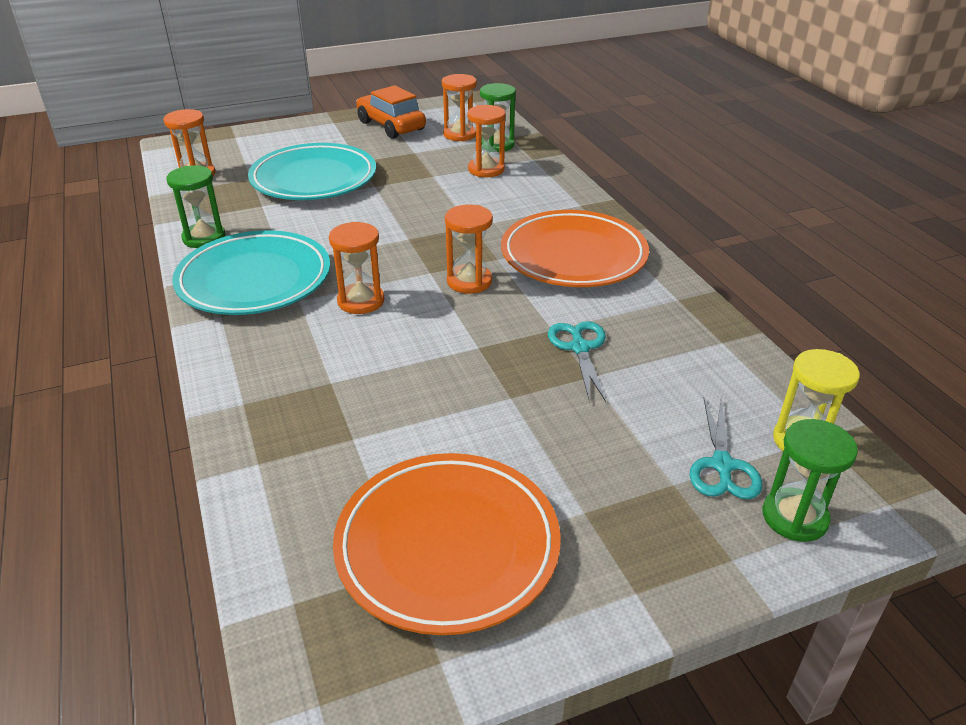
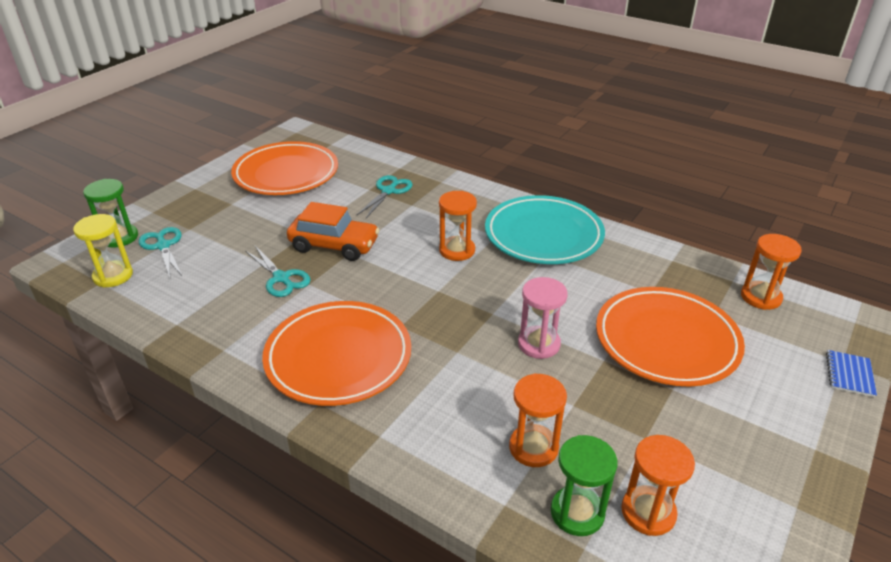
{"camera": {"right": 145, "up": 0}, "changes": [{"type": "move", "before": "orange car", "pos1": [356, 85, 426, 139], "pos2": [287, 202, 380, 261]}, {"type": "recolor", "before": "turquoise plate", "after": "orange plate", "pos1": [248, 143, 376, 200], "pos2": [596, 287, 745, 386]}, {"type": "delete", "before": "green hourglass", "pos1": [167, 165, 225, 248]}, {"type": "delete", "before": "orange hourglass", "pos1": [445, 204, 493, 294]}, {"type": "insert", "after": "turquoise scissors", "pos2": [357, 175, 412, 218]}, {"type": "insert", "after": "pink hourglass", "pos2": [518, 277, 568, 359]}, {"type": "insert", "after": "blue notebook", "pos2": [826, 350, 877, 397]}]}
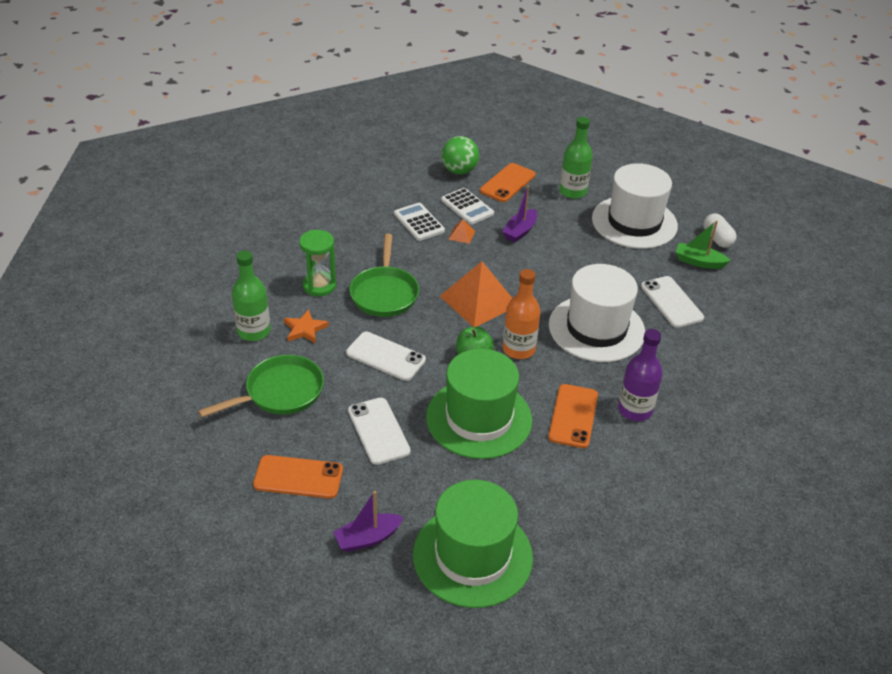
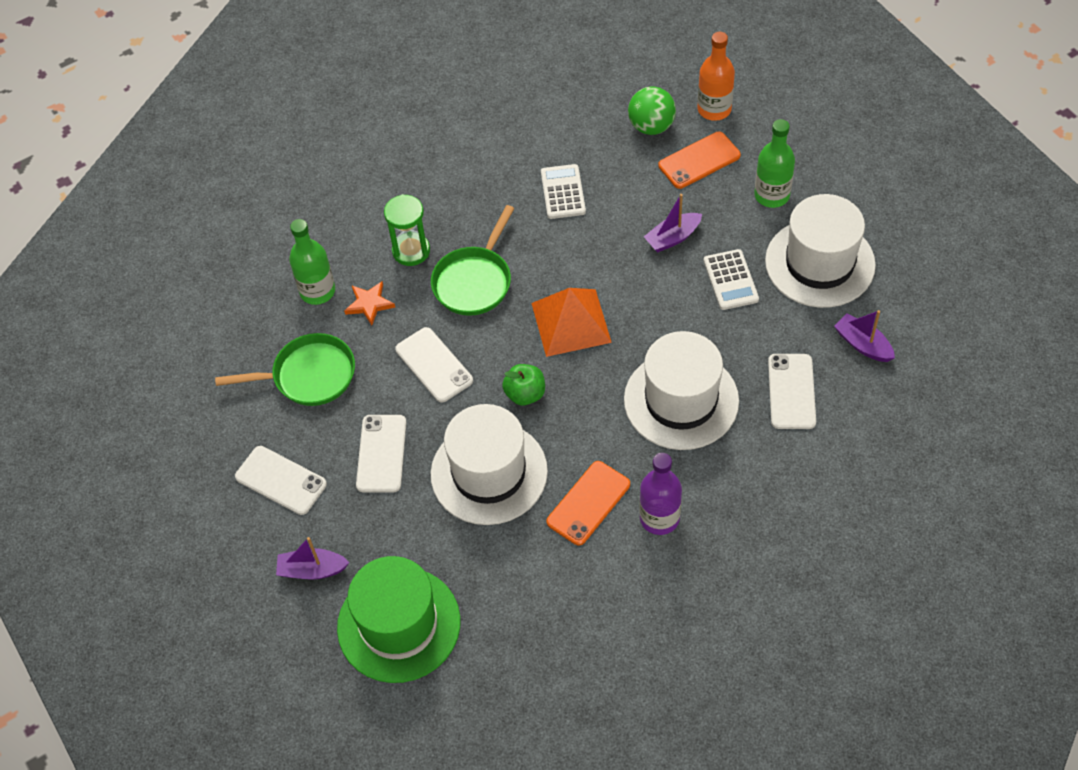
{"camera": {"right": 30, "up": 15}, "changes": [{"type": "move", "before": "white calculator", "pos1": [441, 188, 494, 225], "pos2": [704, 249, 759, 310]}, {"type": "delete", "before": "white capsule", "pos1": [703, 213, 736, 248]}, {"type": "delete", "before": "orange pyramid", "pos1": [448, 219, 475, 244]}, {"type": "recolor", "before": "green boat", "after": "purple boat", "pos1": [676, 220, 731, 269], "pos2": [834, 310, 895, 362]}, {"type": "move", "before": "orange bottle", "pos1": [503, 269, 541, 359], "pos2": [697, 32, 735, 121]}, {"type": "recolor", "before": "green hat", "after": "white hat", "pos1": [426, 349, 532, 459], "pos2": [431, 404, 548, 525]}, {"type": "recolor", "before": "orange phone", "after": "white phone", "pos1": [253, 455, 343, 499], "pos2": [235, 446, 327, 515]}]}
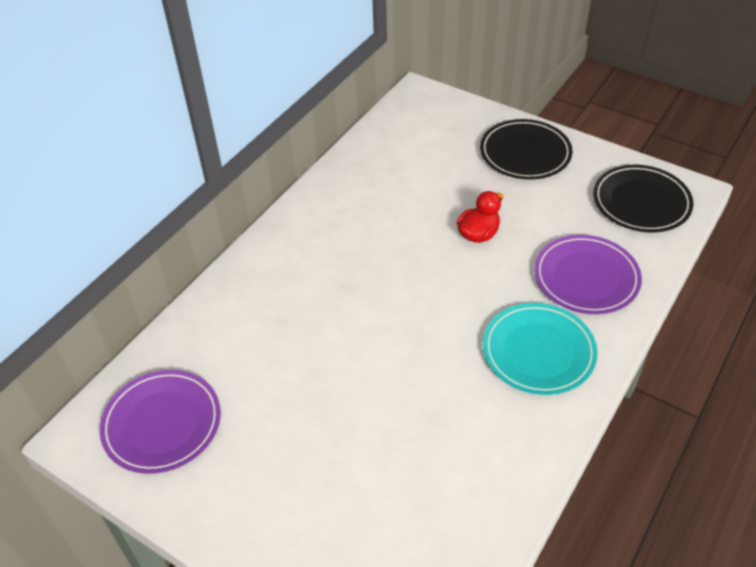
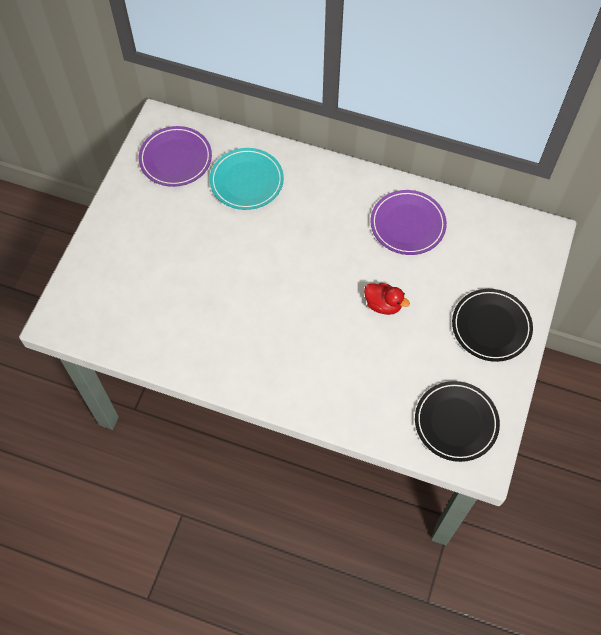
{"camera": {"right": 75, "up": 15}, "changes": [{"type": "move", "before": "purple plate", "pos1": [534, 235, 642, 314], "pos2": [370, 190, 447, 255]}, {"type": "move", "before": "turquoise plate", "pos1": [483, 303, 597, 395], "pos2": [210, 148, 284, 210]}]}
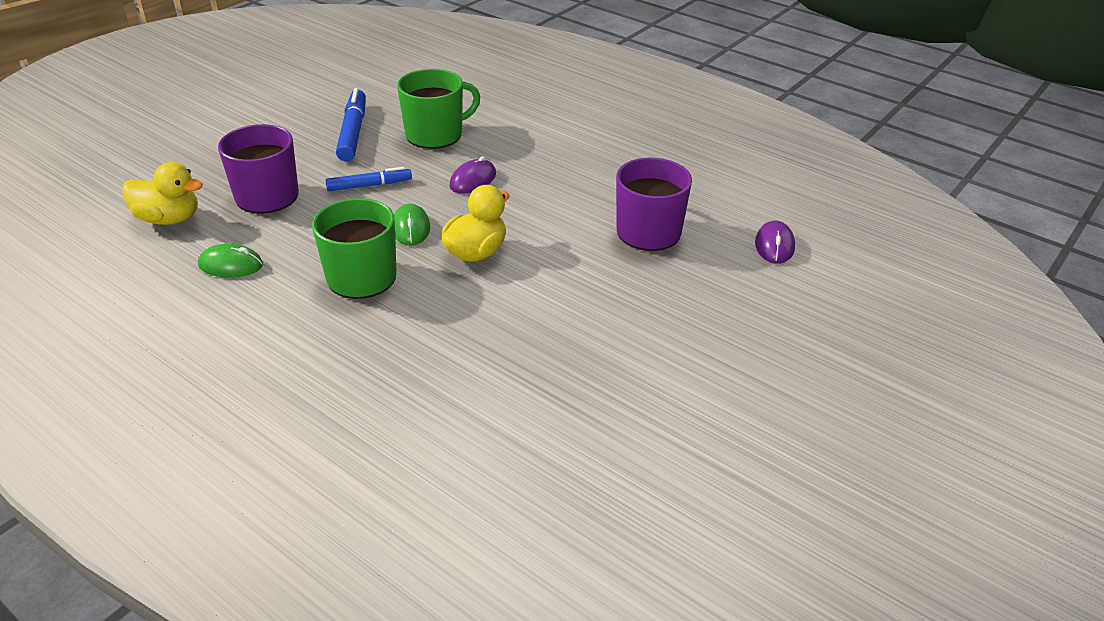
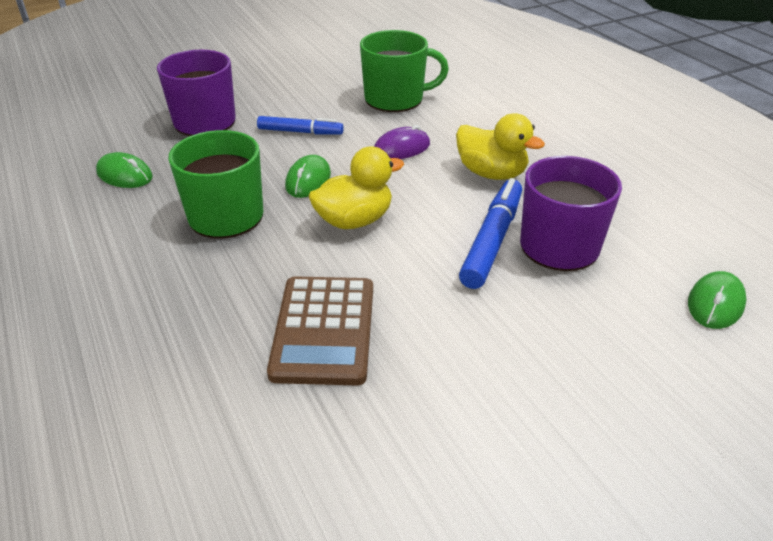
{"camera": {"right": 25, "up": 0}, "changes": [{"type": "move", "before": "blue marker", "pos1": [336, 88, 366, 161], "pos2": [459, 178, 522, 289]}, {"type": "move", "before": "yellow duck", "pos1": [122, 162, 203, 225], "pos2": [456, 113, 545, 180]}, {"type": "recolor", "before": "purple mouse", "after": "green mouse", "pos1": [755, 220, 795, 264], "pos2": [688, 271, 746, 329]}, {"type": "insert", "after": "brown calculator", "pos2": [267, 276, 373, 385]}]}
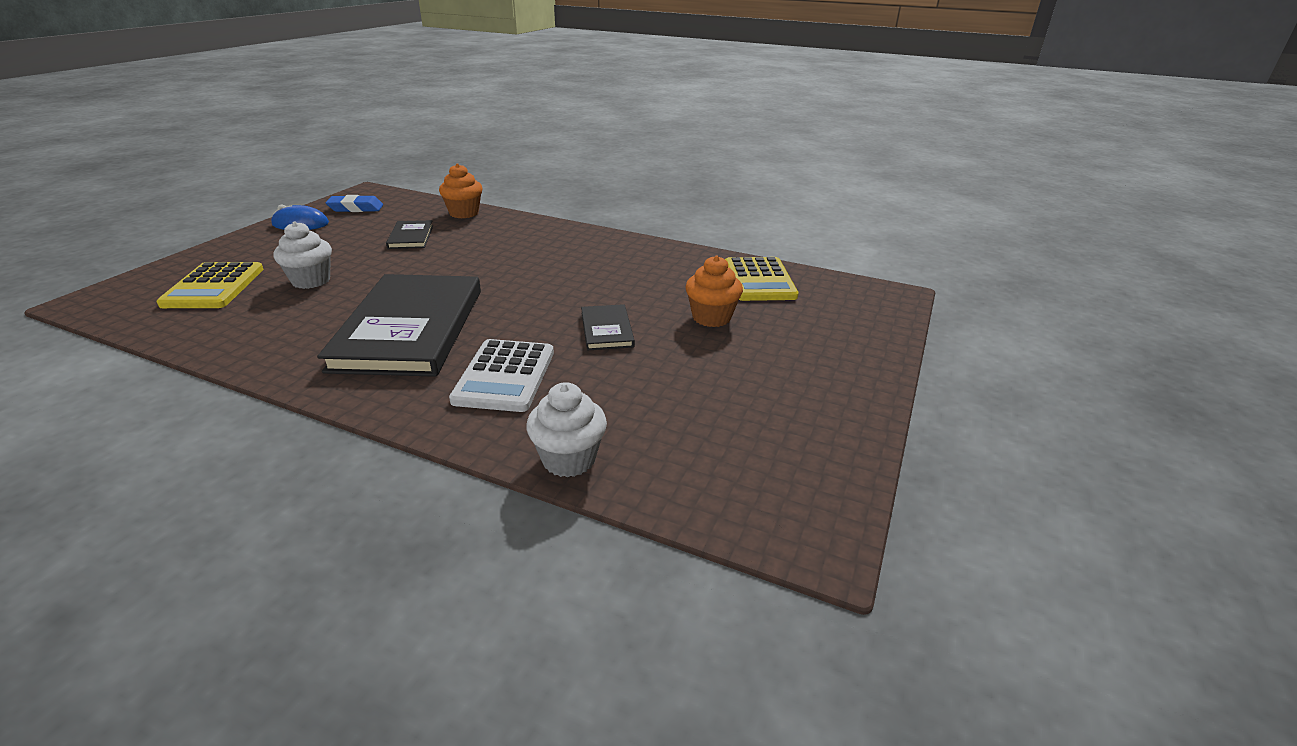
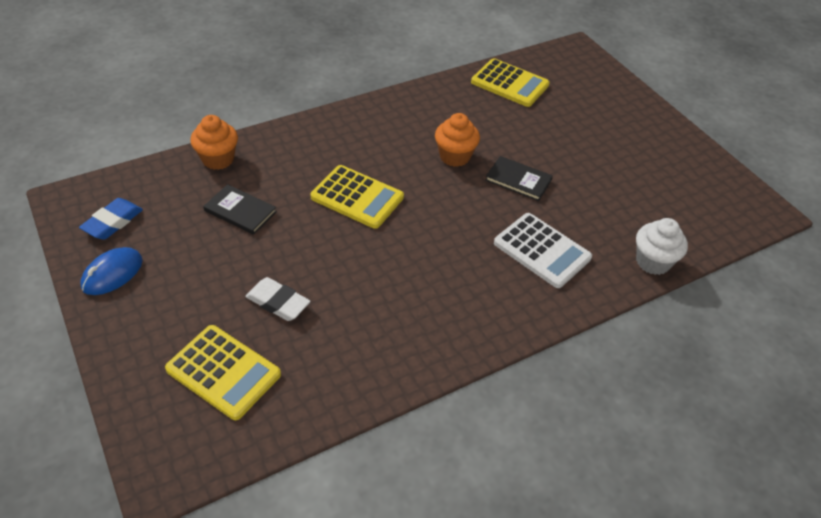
{"camera": {"right": -55, "up": 15}, "changes": [{"type": "replace", "before": "white cupcake", "after": "white eraser", "pos1": [274, 221, 332, 289], "pos2": [245, 277, 311, 321]}, {"type": "move", "before": "orange cupcake", "pos1": [686, 255, 743, 327], "pos2": [435, 113, 480, 167]}, {"type": "delete", "before": "black book", "pos1": [317, 274, 481, 377]}, {"type": "insert", "after": "yellow calculator", "pos2": [310, 165, 404, 229]}]}
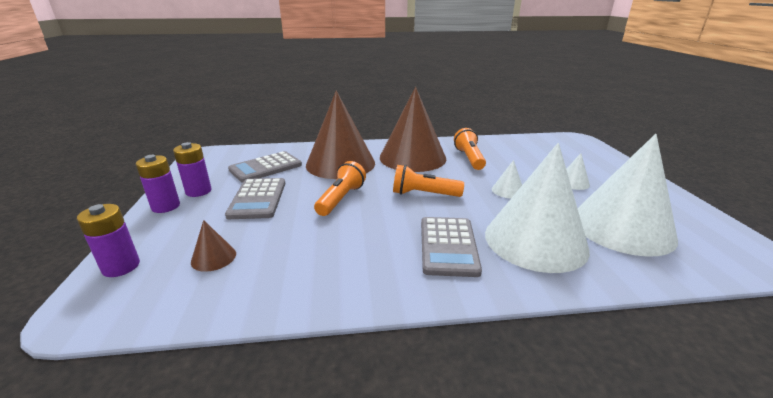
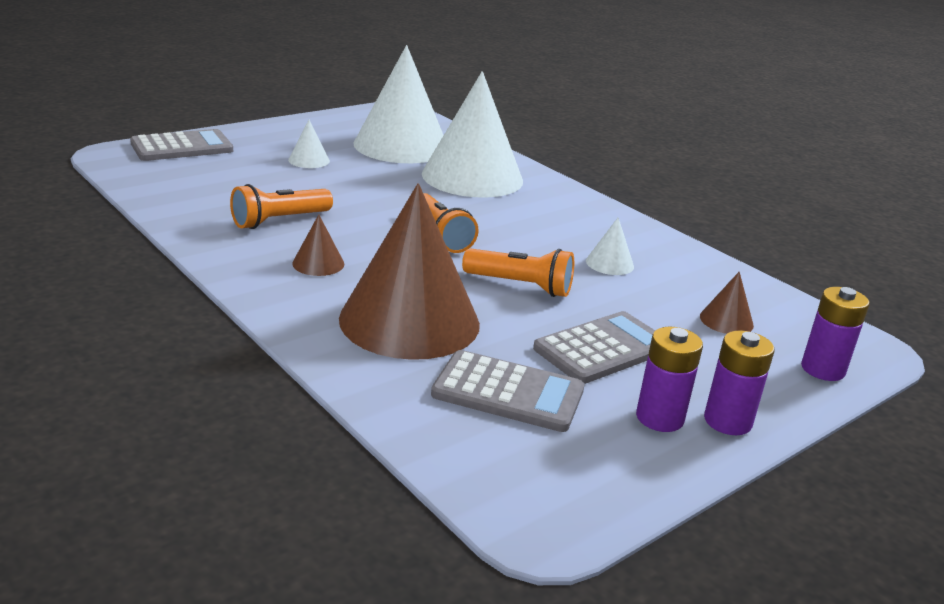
{"camera": {"right": -125, "up": 0}, "changes": [{"type": "resize", "before": "brown cone", "pos1": [380, 87, 446, 172], "pos2": [292, 214, 344, 276], "scale": 0.4}, {"type": "move", "before": "white cone", "pos1": [492, 160, 522, 198], "pos2": [586, 218, 634, 275]}, {"type": "rotate", "before": "orange flashlight", "pos1": [314, 161, 366, 216], "pos2": [462, 248, 574, 297], "turn": -150}, {"type": "move", "before": "grey calculator", "pos1": [421, 217, 482, 277], "pos2": [130, 129, 233, 161]}]}
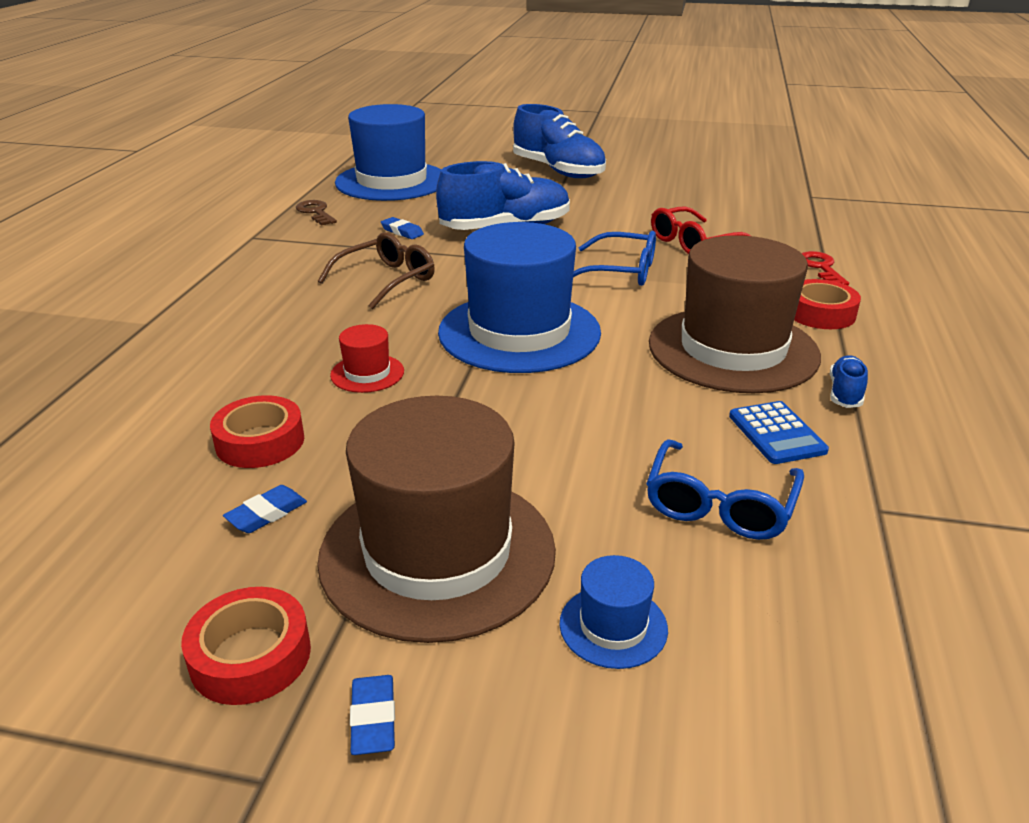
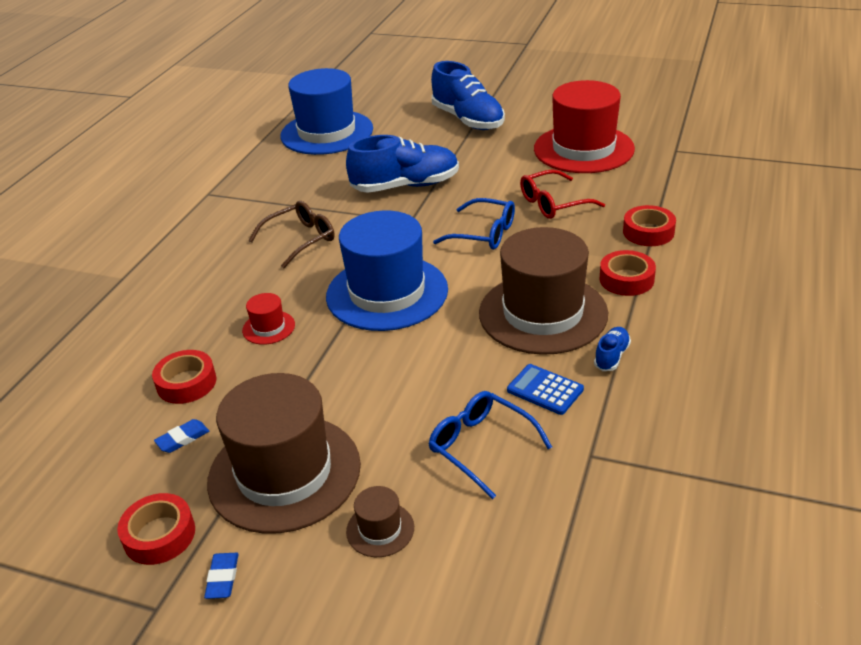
{"camera": {"right": 10, "up": 5}, "changes": [{"type": "delete", "before": "brown key", "pos1": [296, 200, 337, 226]}, {"type": "delete", "before": "blue eraser", "pos1": [381, 217, 424, 239]}, {"type": "replace", "before": "red key", "after": "red tape", "pos1": [802, 251, 849, 286], "pos2": [623, 205, 676, 246]}, {"type": "rotate", "before": "blue calculator", "pos1": [729, 401, 829, 464], "pos2": [507, 364, 584, 415], "turn": 135}, {"type": "rotate", "before": "blue glasses", "pos1": [646, 439, 804, 540], "pos2": [429, 391, 552, 499], "turn": 105}, {"type": "recolor", "before": "blue hat", "after": "brown hat", "pos1": [560, 555, 668, 669], "pos2": [346, 486, 414, 557]}, {"type": "insert", "after": "red hat", "pos2": [534, 80, 635, 173]}]}
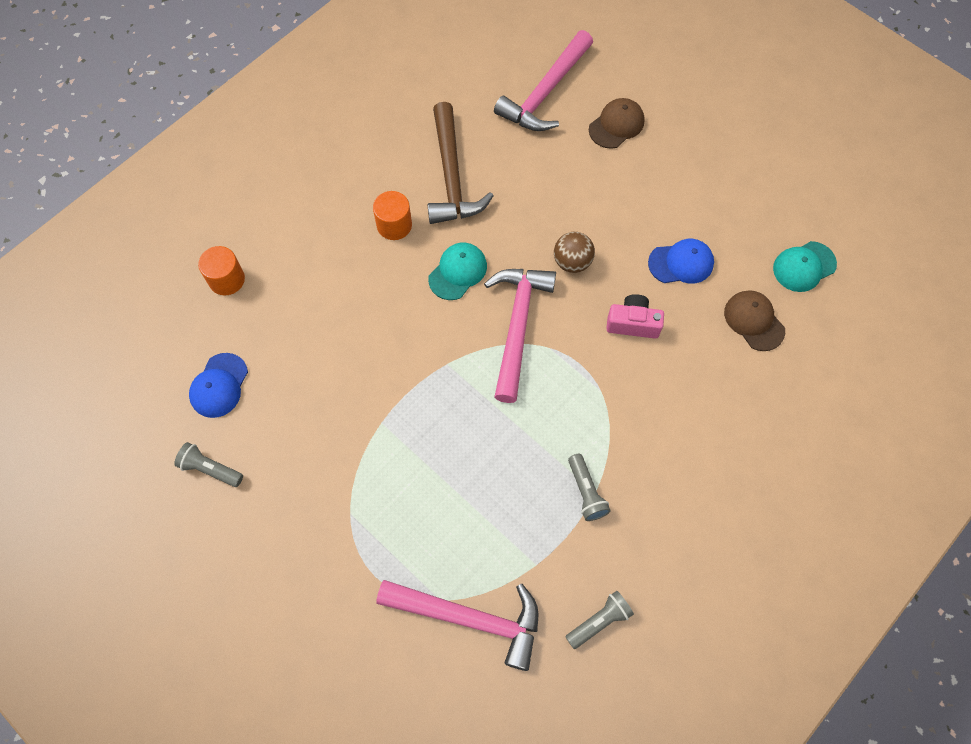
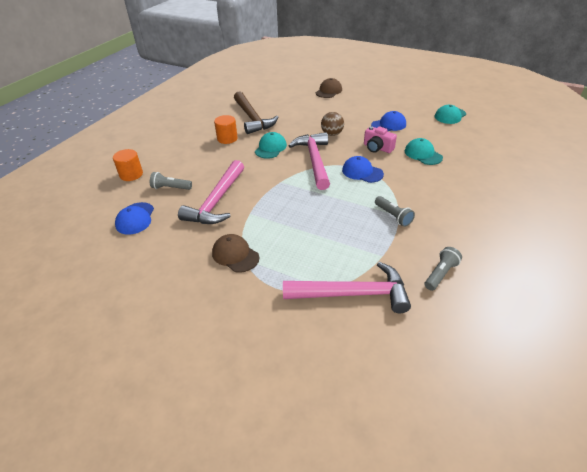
{"camera": {"right": -15, "up": -25}, "changes": [{"type": "move", "before": "pink hammer", "pos1": [494, 30, 593, 131], "pos2": [178, 160, 244, 224]}, {"type": "move", "before": "brown cap", "pos1": [724, 290, 785, 351], "pos2": [212, 234, 259, 273]}, {"type": "rotate", "before": "pink camera", "pos1": [606, 294, 664, 339], "pos2": [364, 126, 397, 153], "turn": -135}, {"type": "move", "before": "grey flashlight", "pos1": [174, 442, 243, 487], "pos2": [150, 172, 192, 190]}, {"type": "insert", "after": "turquoise cap", "pos2": [405, 138, 443, 165]}, {"type": "insert", "after": "blue cap", "pos2": [342, 156, 384, 183]}]}
